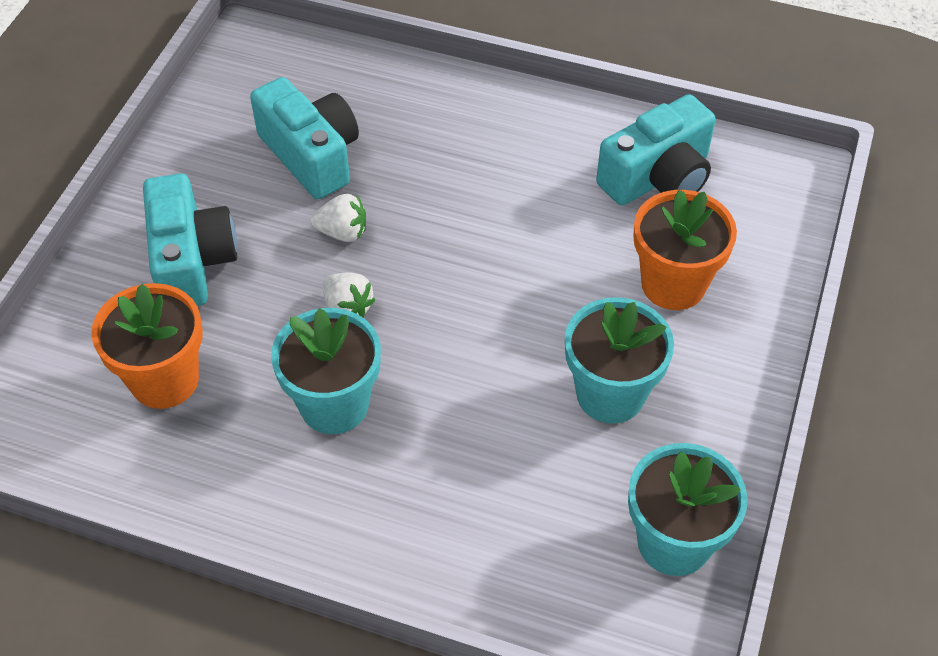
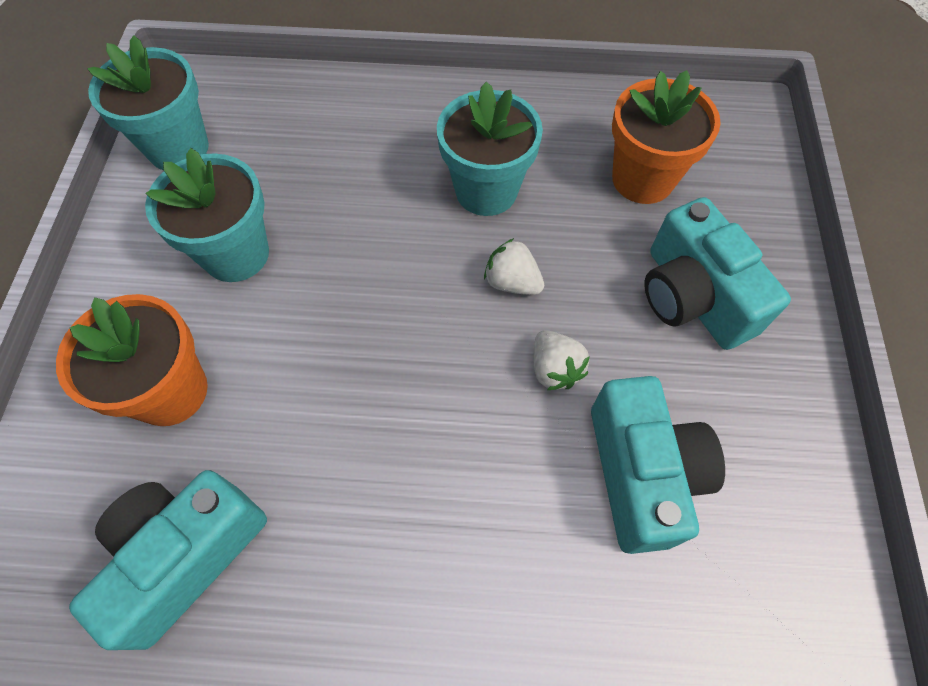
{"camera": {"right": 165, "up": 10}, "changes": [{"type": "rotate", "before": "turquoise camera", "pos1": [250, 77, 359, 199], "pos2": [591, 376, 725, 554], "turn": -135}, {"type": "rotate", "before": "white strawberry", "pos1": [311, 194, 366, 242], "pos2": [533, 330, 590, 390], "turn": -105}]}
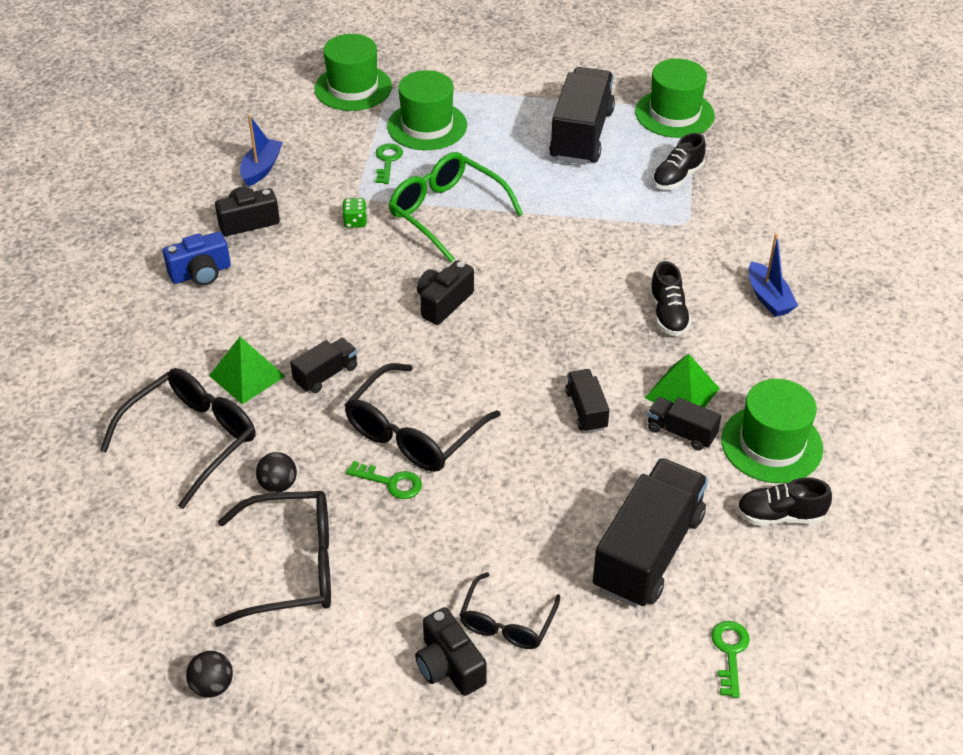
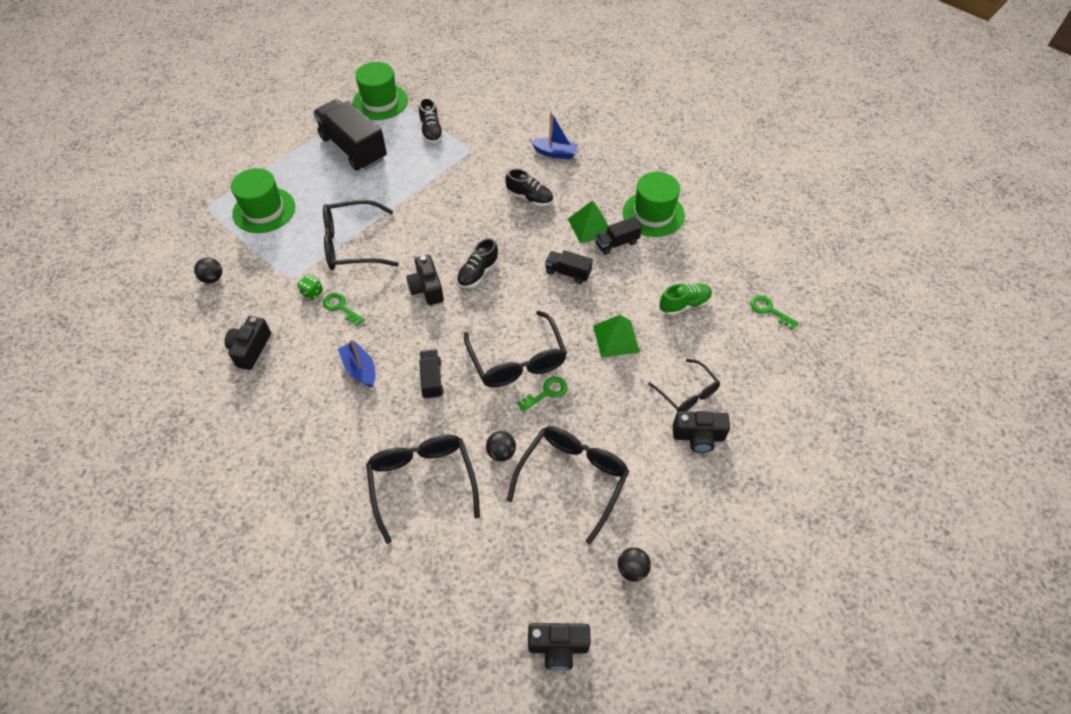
{"camera": {"right": -55, "up": 10}, "changes": [{"type": "delete", "before": "green hat", "pos1": [314, 34, 392, 111]}, {"type": "move", "before": "blue boat", "pos1": [240, 115, 283, 187], "pos2": [338, 339, 376, 388]}, {"type": "move", "before": "green key", "pos1": [376, 143, 403, 184], "pos2": [323, 293, 365, 326]}, {"type": "recolor", "before": "green glasses", "after": "black glasses", "pos1": [389, 152, 523, 262], "pos2": [323, 200, 399, 270]}, {"type": "delete", "before": "blue camera", "pos1": [163, 232, 231, 286]}, {"type": "move", "before": "green pyramid", "pos1": [209, 337, 285, 404], "pos2": [593, 315, 640, 358]}, {"type": "replace", "before": "black truck", "after": "green shoe", "pos1": [593, 458, 708, 608], "pos2": [659, 284, 712, 316]}, {"type": "move", "before": "black shoe", "pos1": [737, 477, 832, 525], "pos2": [457, 238, 499, 288]}, {"type": "insert", "after": "black ball", "pos2": [194, 258, 222, 284]}, {"type": "insert", "after": "black camera", "pos2": [528, 623, 591, 671]}]}
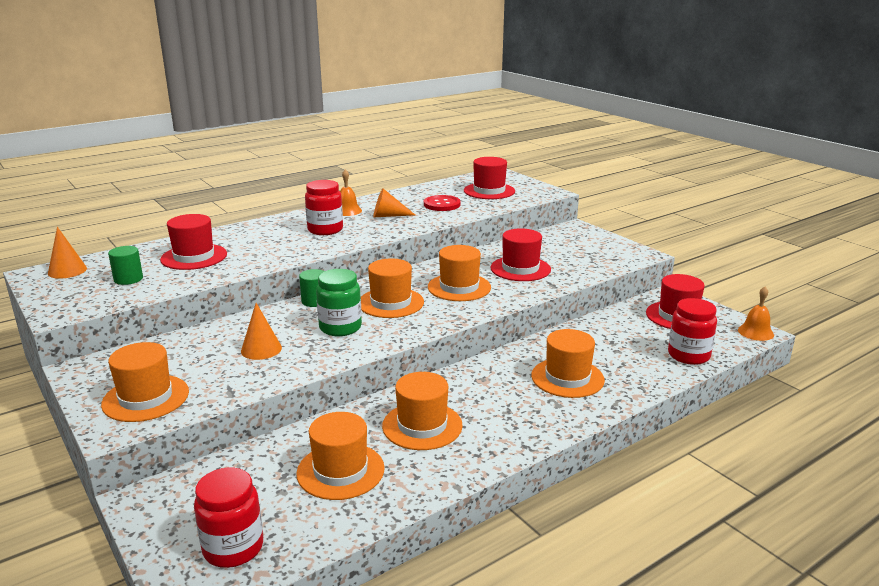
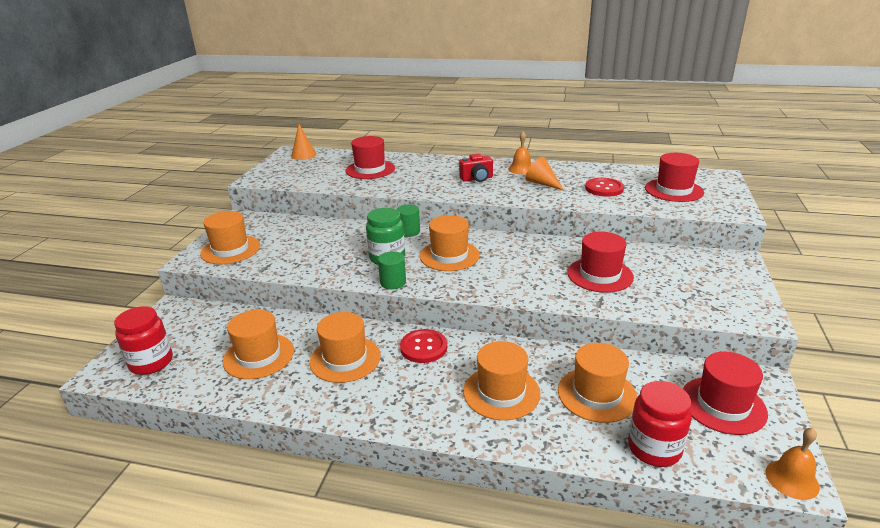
{"camera": {"right": 50, "up": 5}, "changes": [{"type": "replace", "before": "red jar", "after": "red camera", "pos1": [305, 180, 343, 235], "pos2": [459, 154, 493, 182]}, {"type": "move", "before": "orange hat", "pos1": [428, 245, 491, 301], "pos2": [558, 343, 637, 423]}, {"type": "move", "before": "green cylinder", "pos1": [108, 246, 143, 285], "pos2": [378, 251, 406, 289]}, {"type": "delete", "before": "orange cone", "pos1": [241, 303, 282, 360]}, {"type": "insert", "after": "red button", "pos2": [400, 329, 447, 363]}]}
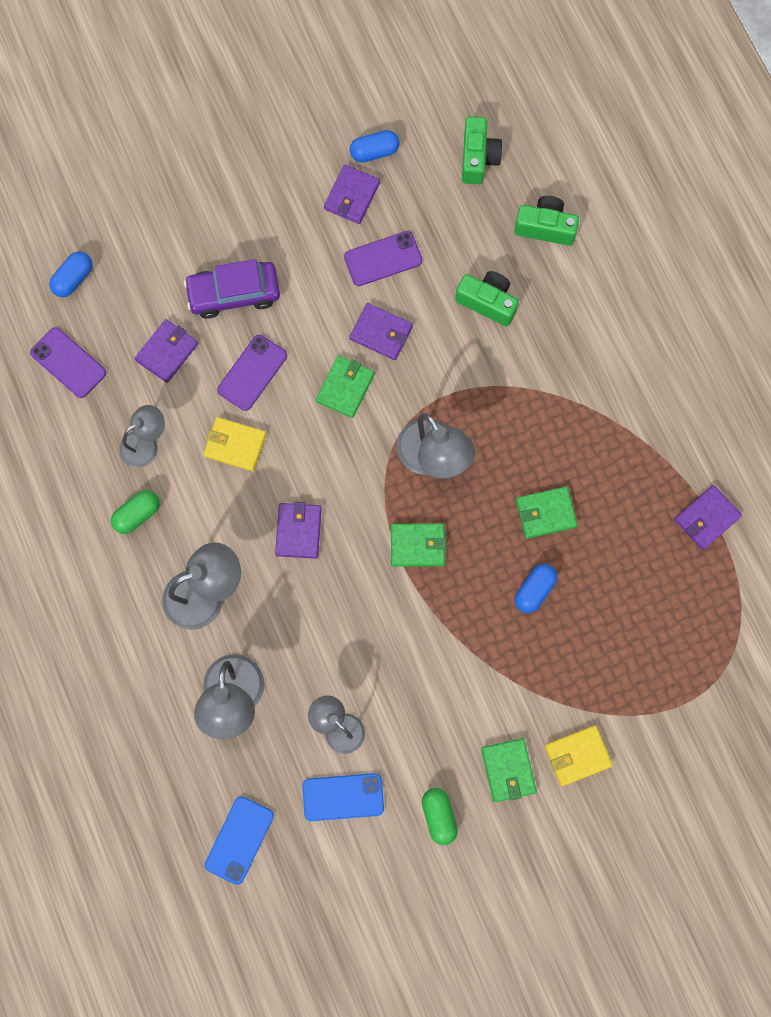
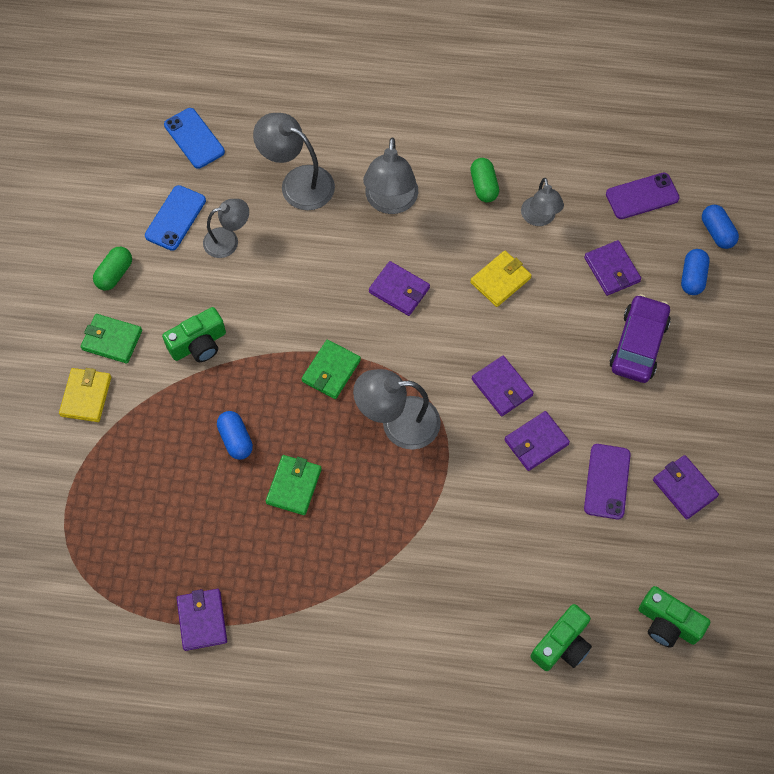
{"camera": {"right": 120, "up": -10}, "changes": [{"type": "move", "before": "blue capsule", "pos1": [350, 130, 400, 163], "pos2": [681, 249, 710, 295]}, {"type": "move", "before": "green camera", "pos1": [455, 271, 519, 327], "pos2": [162, 307, 226, 362]}, {"type": "delete", "before": "purple phone", "pos1": [217, 335, 287, 411]}, {"type": "recolor", "before": "green wallet", "after": "purple wallet", "pos1": [316, 356, 375, 418], "pos2": [472, 356, 534, 416]}, {"type": "rotate", "before": "green capsule", "pos1": [422, 788, 458, 845], "pos2": [93, 247, 132, 291], "turn": -75}]}
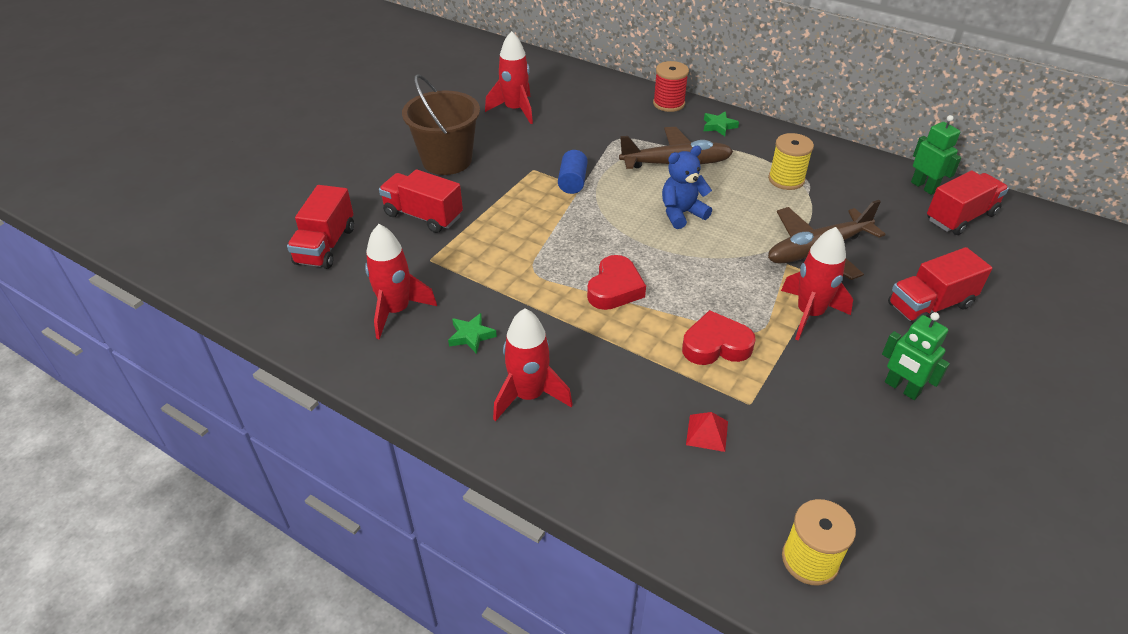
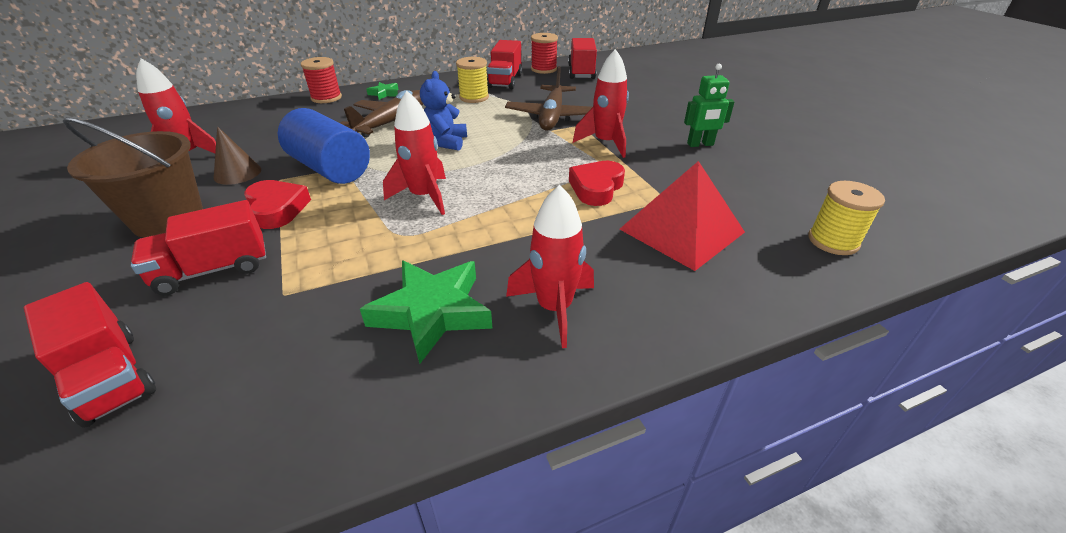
{"camera": {"right": -55, "up": -5}, "changes": [{"type": "replace", "before": "green robot", "after": "red spool", "pos1": [911, 115, 961, 195], "pos2": [531, 33, 558, 74]}, {"type": "resize", "before": "blue cylinder", "pos1": [558, 150, 588, 194], "pos2": [278, 108, 370, 184], "scale": 1.89}, {"type": "move", "before": "red rocket", "pos1": [365, 224, 437, 339], "pos2": [383, 91, 446, 215]}, {"type": "move", "before": "red truck", "pos1": [888, 247, 992, 324], "pos2": [487, 40, 522, 89]}, {"type": "move", "before": "red heart", "pos1": [587, 255, 646, 310], "pos2": [244, 180, 311, 229]}, {"type": "resize", "before": "green star", "pos1": [448, 313, 497, 354], "pos2": [360, 260, 493, 364], "scale": 2.05}, {"type": "resize", "before": "red pyramid", "pos1": [686, 412, 728, 452], "pos2": [620, 161, 745, 271], "scale": 2.48}, {"type": "insert", "after": "brown cone", "pos2": [214, 127, 261, 185]}]}
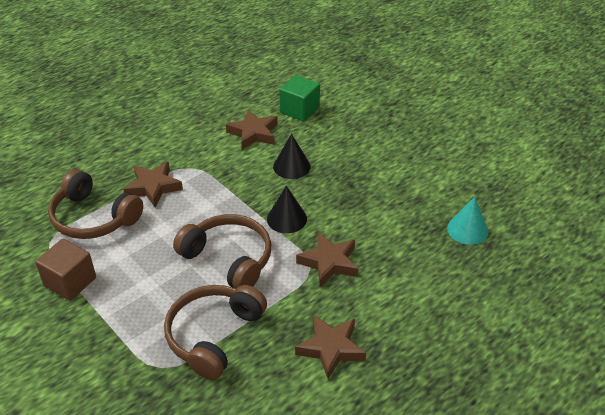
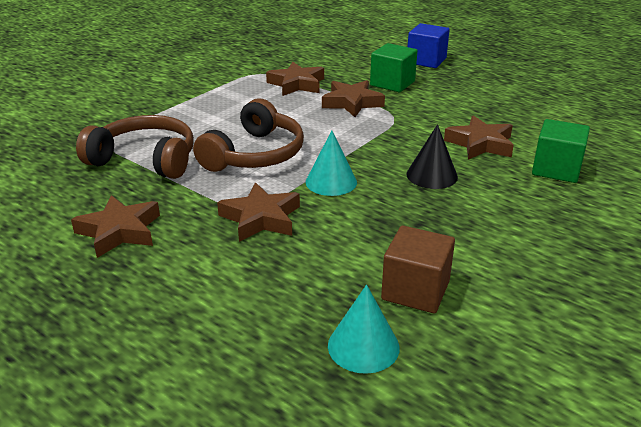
{"camera": {"right": 80, "up": -10}, "changes": [{"type": "replace", "before": "brown headphones", "after": "brown star", "pos1": [48, 169, 143, 239], "pos2": [266, 62, 324, 96]}, {"type": "recolor", "before": "black cone", "after": "turquoise cone", "pos1": [267, 186, 307, 233], "pos2": [306, 131, 357, 196]}, {"type": "move", "before": "brown cube", "pos1": [35, 239, 96, 301], "pos2": [381, 225, 455, 313]}, {"type": "insert", "after": "blue cube", "pos2": [408, 23, 450, 68]}, {"type": "insert", "after": "green cube", "pos2": [370, 43, 417, 92]}]}
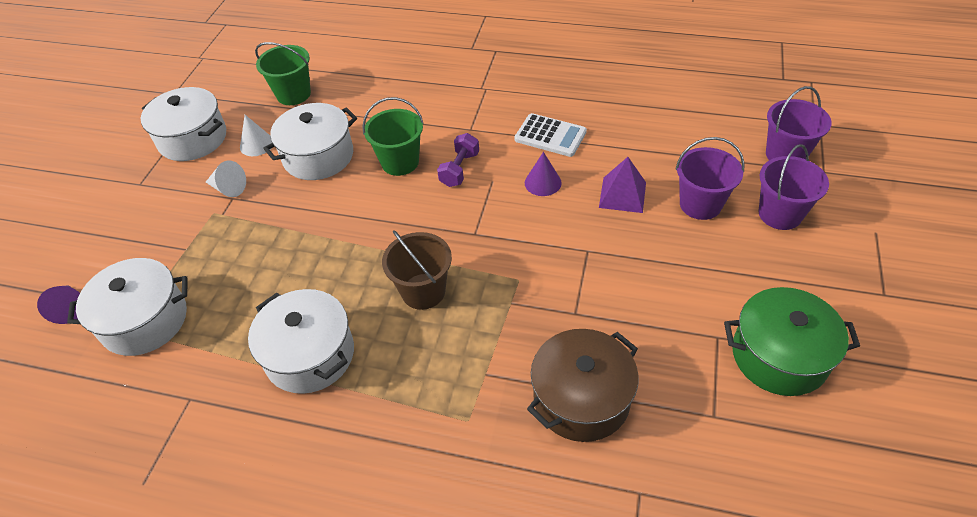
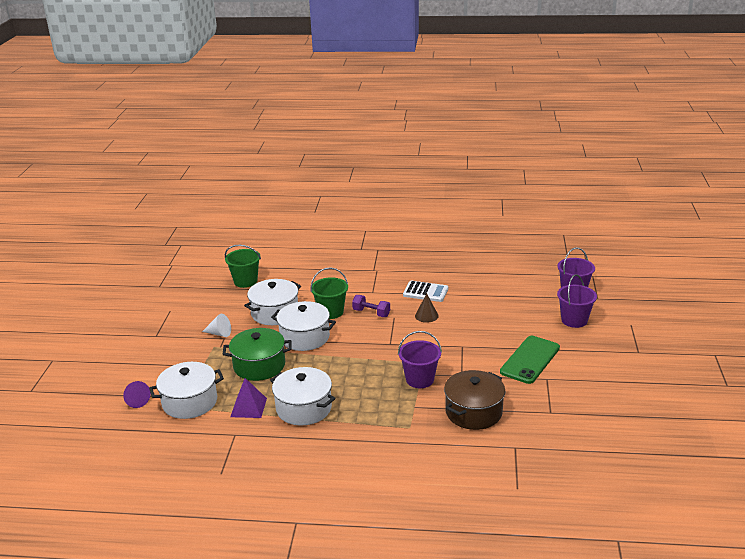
{"camera": {"right": -10, "up": -20}, "changes": [{"type": "move", "before": "white pot", "pos1": [141, 87, 226, 161], "pos2": [271, 301, 336, 351]}, {"type": "delete", "before": "white cone", "pos1": [240, 115, 272, 156]}, {"type": "rotate", "before": "purple dumbbell", "pos1": [437, 133, 479, 187], "pos2": [352, 295, 390, 317], "turn": -75}, {"type": "move", "before": "purple bucket", "pos1": [676, 137, 745, 220], "pos2": [398, 331, 442, 388]}, {"type": "recolor", "before": "purple cone", "after": "brown cone", "pos1": [525, 152, 562, 196], "pos2": [415, 294, 439, 323]}, {"type": "move", "before": "purple pyramid", "pos1": [599, 157, 646, 213], "pos2": [230, 378, 267, 418]}, {"type": "delete", "before": "brown bucket", "pos1": [382, 230, 452, 310]}, {"type": "move", "before": "green pot", "pos1": [724, 287, 860, 396], "pos2": [223, 328, 292, 381]}, {"type": "insert", "after": "green phone", "pos2": [500, 336, 560, 384]}]}
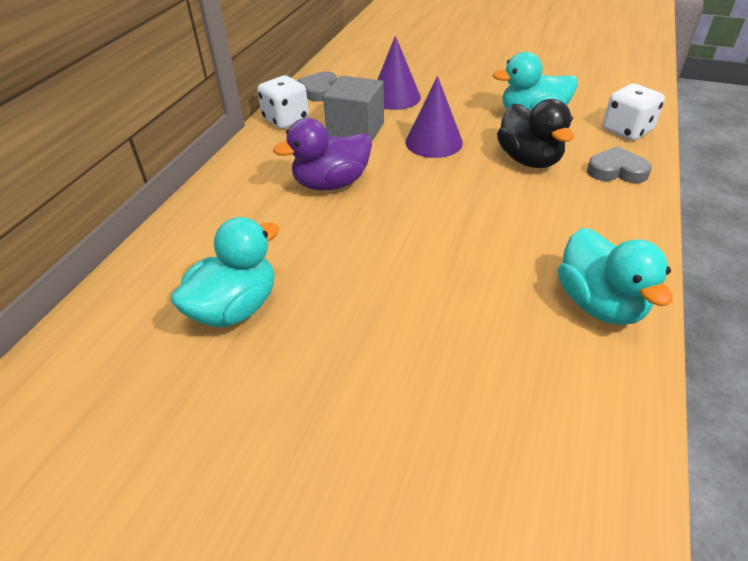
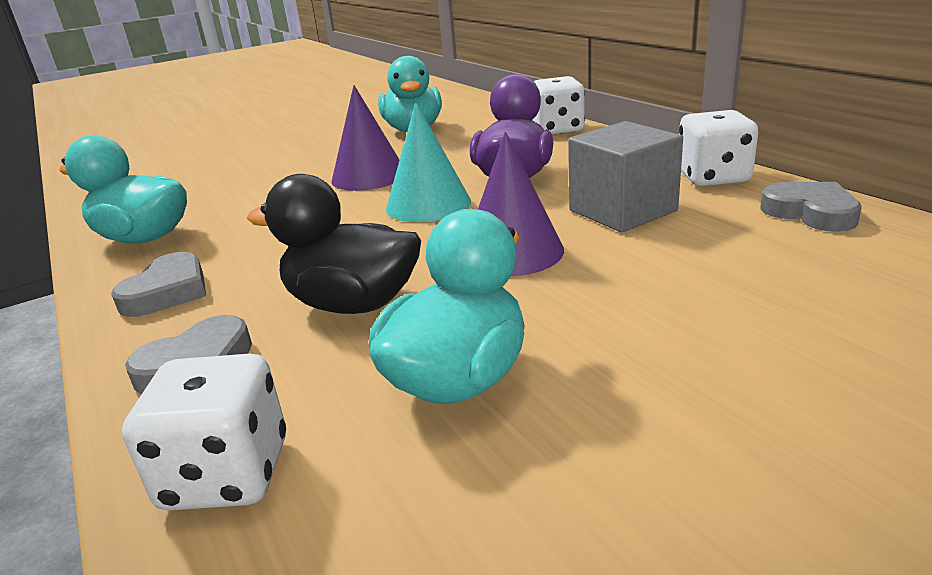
{"camera": {"right": 130, "up": -15}, "changes": [{"type": "move", "before": "purple cone", "pos1": [377, 36, 421, 110], "pos2": [331, 85, 399, 191]}, {"type": "insert", "after": "white dice", "pos2": [532, 76, 585, 134]}, {"type": "insert", "after": "turquoise cone", "pos2": [386, 102, 471, 222]}, {"type": "insert", "after": "grey heart", "pos2": [111, 252, 206, 317]}]}
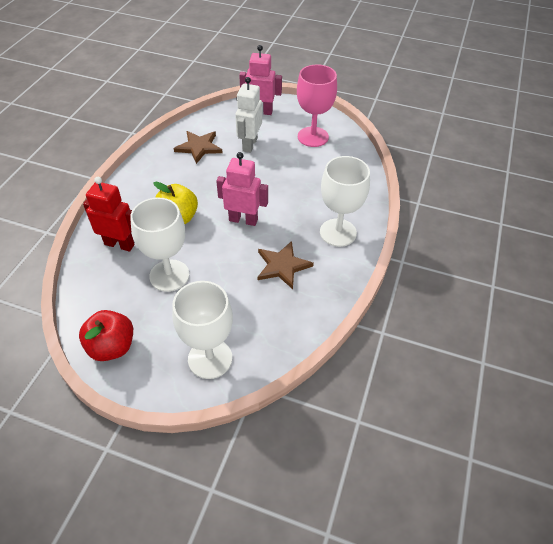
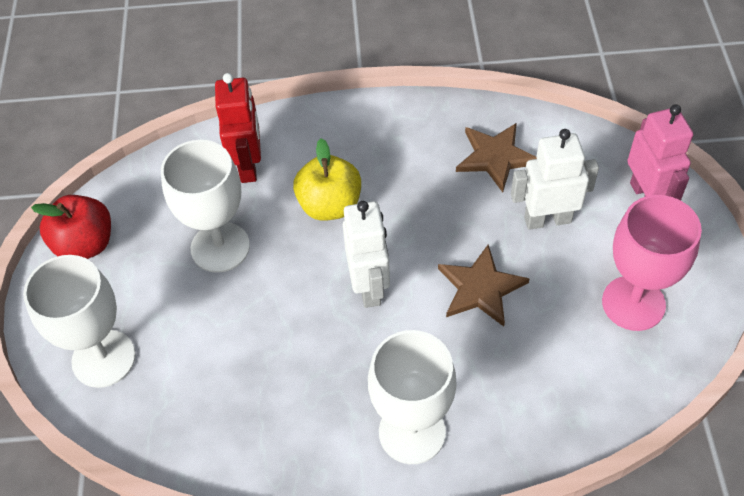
{"camera": {"right": 70, "up": 5}, "changes": [{"type": "recolor", "before": "pink robot", "after": "white robot", "pos1": [216, 152, 268, 226], "pos2": [343, 201, 390, 308]}, {"type": "move", "before": "brown star", "pos1": [257, 241, 314, 289], "pos2": [438, 244, 530, 327]}]}
